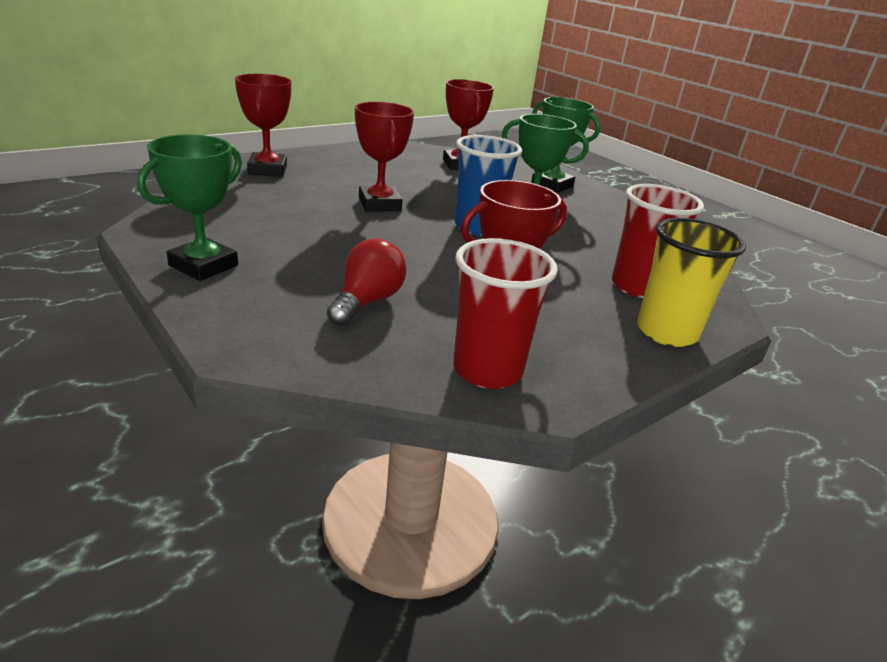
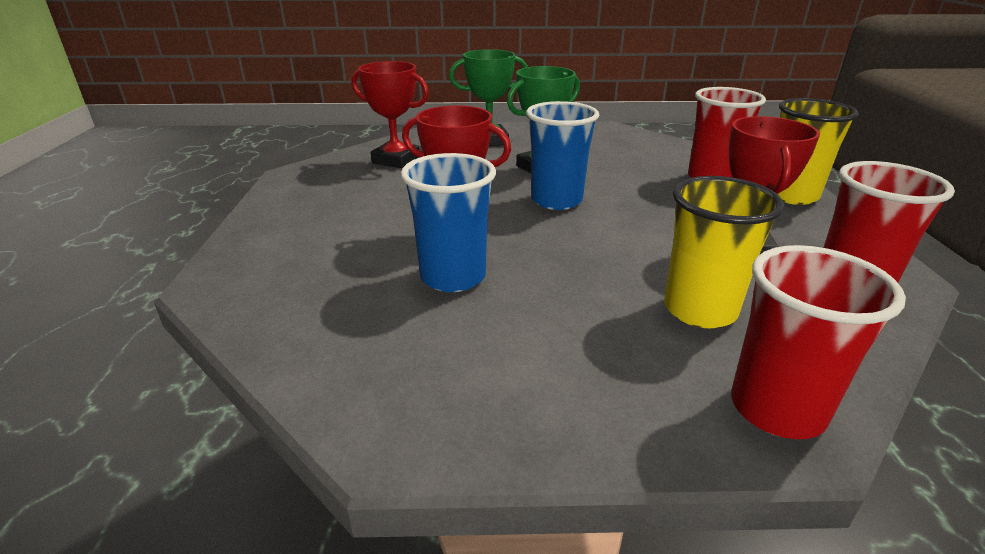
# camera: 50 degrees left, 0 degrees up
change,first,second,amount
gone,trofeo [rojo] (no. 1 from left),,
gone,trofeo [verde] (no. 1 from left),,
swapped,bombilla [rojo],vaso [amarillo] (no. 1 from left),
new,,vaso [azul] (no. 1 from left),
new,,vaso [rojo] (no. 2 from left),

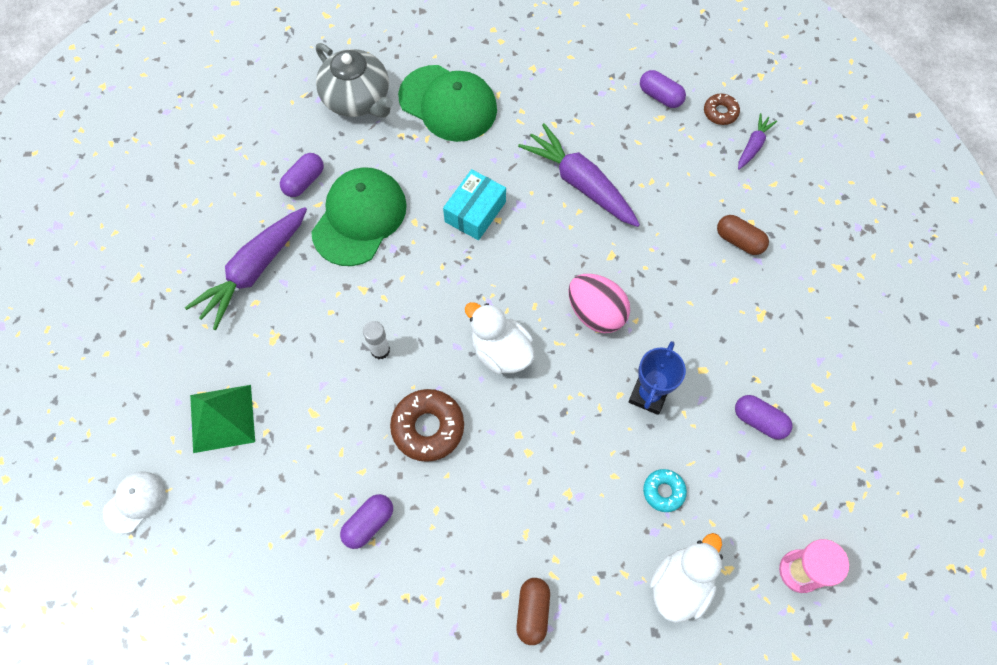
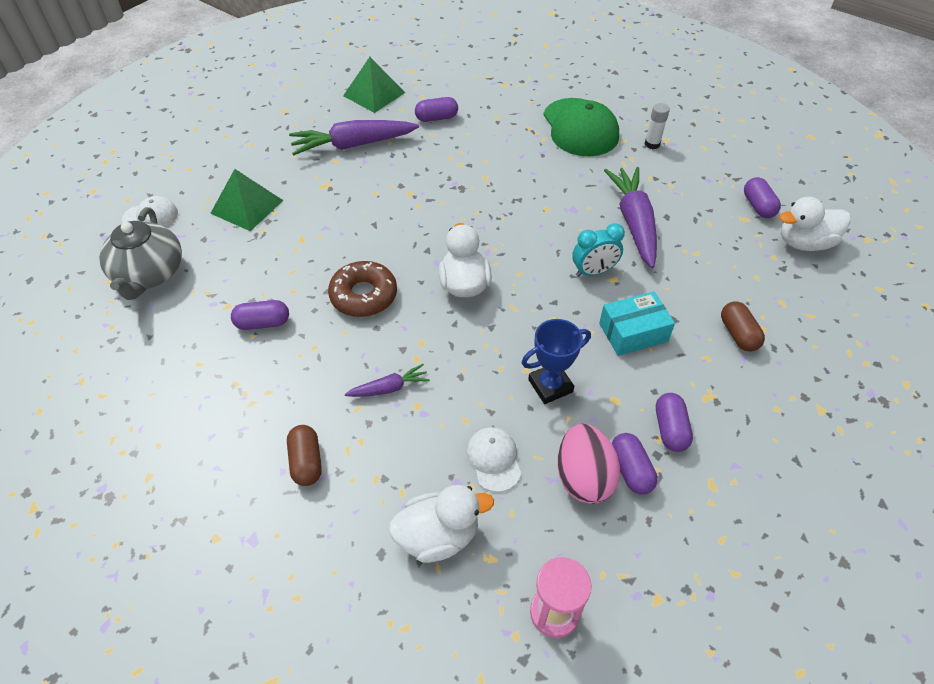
# camera: 40 degrees right, 15 degrees down
change,first,second,amount
shifted,tetera [gris],,
swapped,rosquilla [marrón] (no. 2 from left),pato [blanco] (no. 3 from left),
shifted,zanahoria [morado] (no. 3 from left in the first image),zanahoria [morado] (no. 2 from left),
gone,gorra [verde] (no. 1 from left),,
shifted,caja [turquesa],,
shifted,huevo [rosa],,
shifted,barra de pegamento [blanco],,
swapped,rosquilla [turquesa],gorra [blanco] (no. 2 from left),
rotated,cápsula [marrón] (no. 1 from left),,60 degrees counterclockwise
new,,pirámide [verde] (no. 2 from left),
new,,despertador [turquesa],
new,,cápsula [morado] (no. 4 from left),

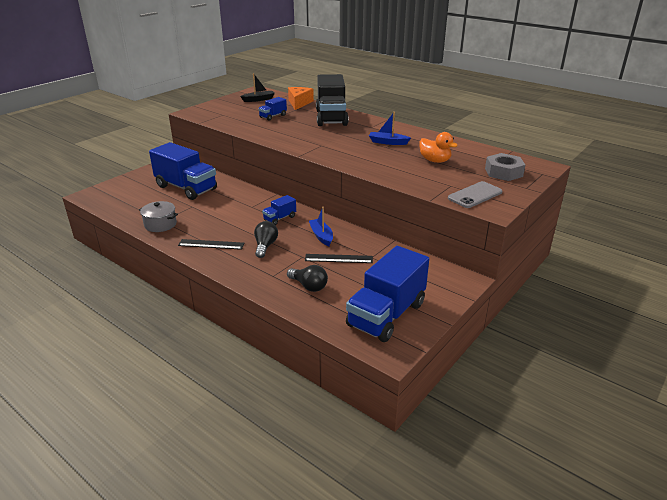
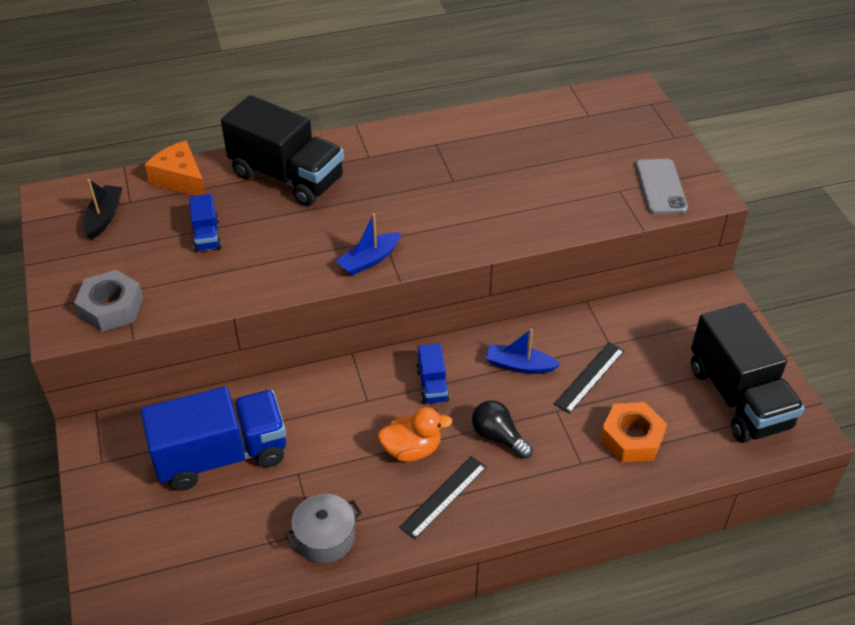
# camera: 55 degrees left, 15 degrees up
change,first,second,amount
shifted,barco [azul] (no. 2 from left in the first image),barco [azul] (no. 1 from left),
shifted,pato [naranja],,
shifted,tuerca [gris],,
repainted,camión [azul] (no. 4 from left),camión [negro] (no. 2 from left),
swapped,bombilla [negro] (no. 2 from left),tuerca [naranja],

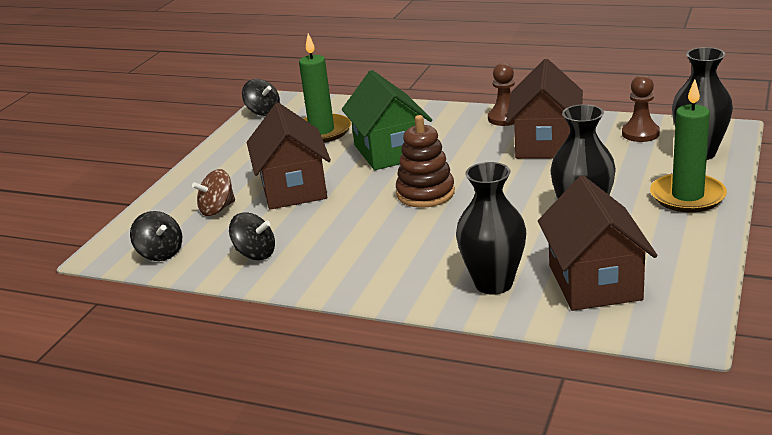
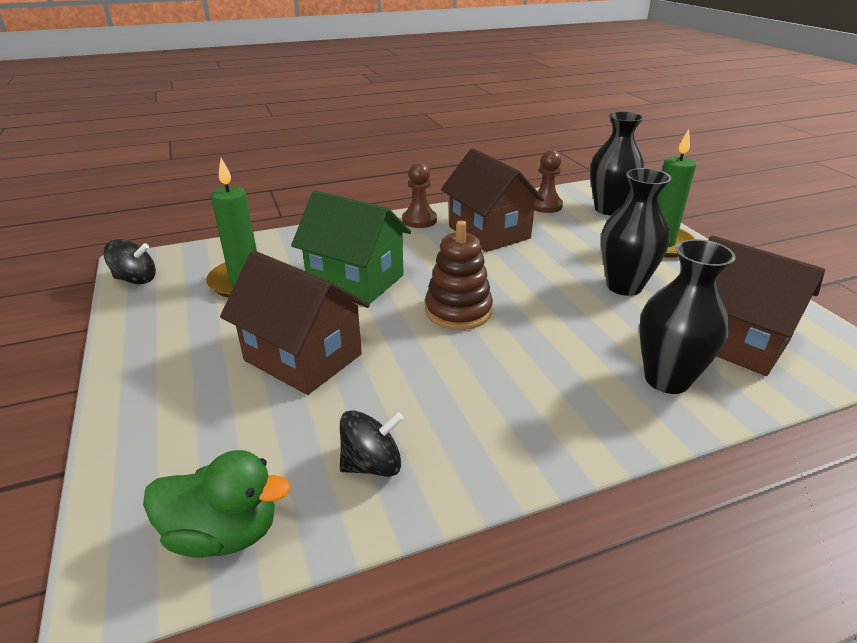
# camera: 45 degrees left, 5 degrees up
change,first,second,amount
gone,peonza [marrón],,
swapped,peonza [negro] (no. 1 from left),pato [verde],

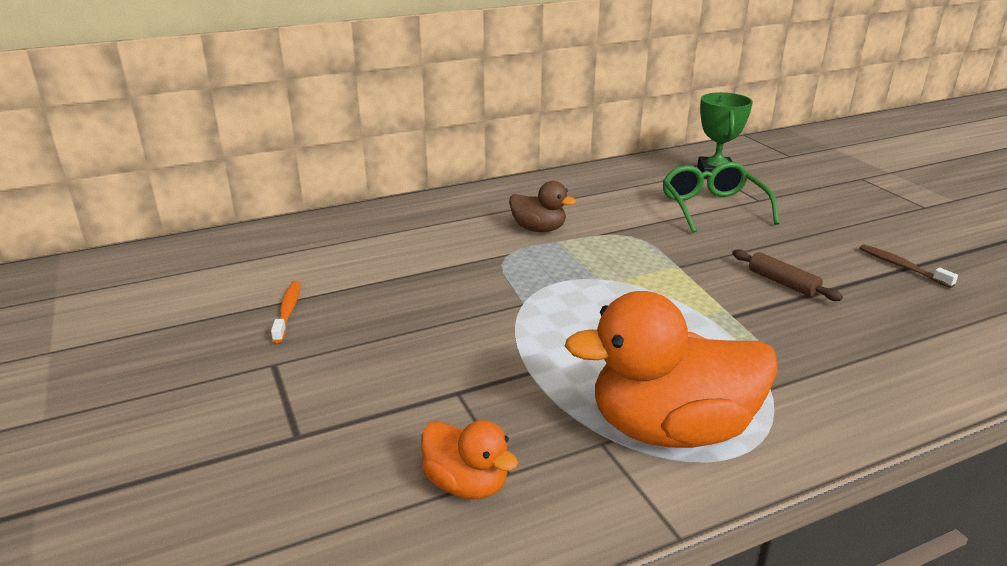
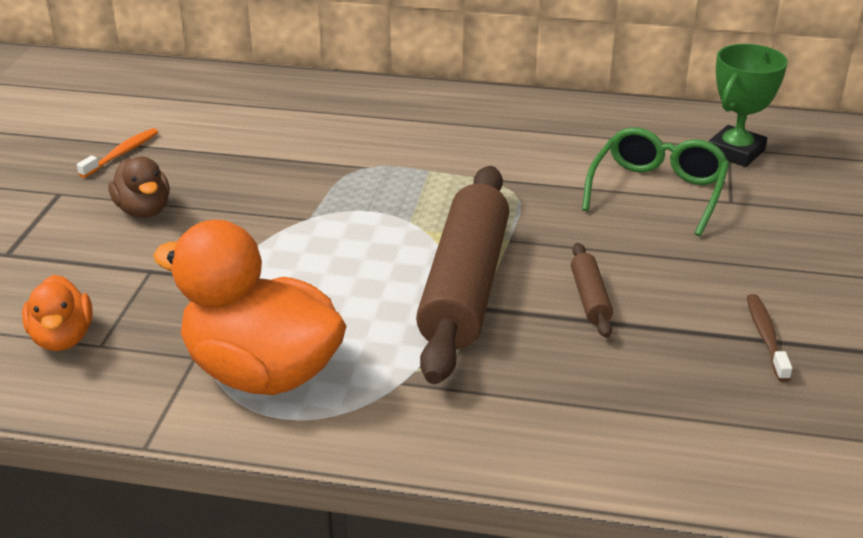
# camera: 35 degrees right, 5 degrees up
change,first,second,amount
shifted,pato [marrón],,
new,,rodillo [marrón] (no. 1 from left),

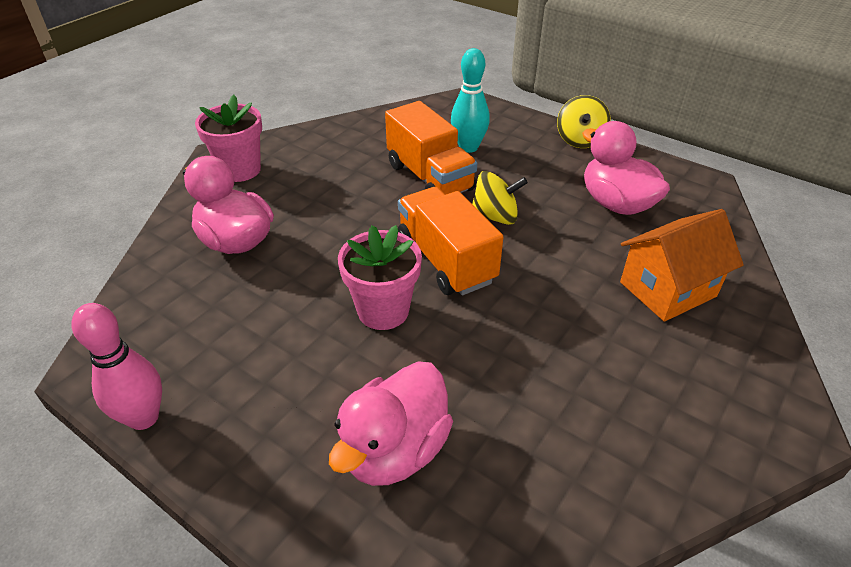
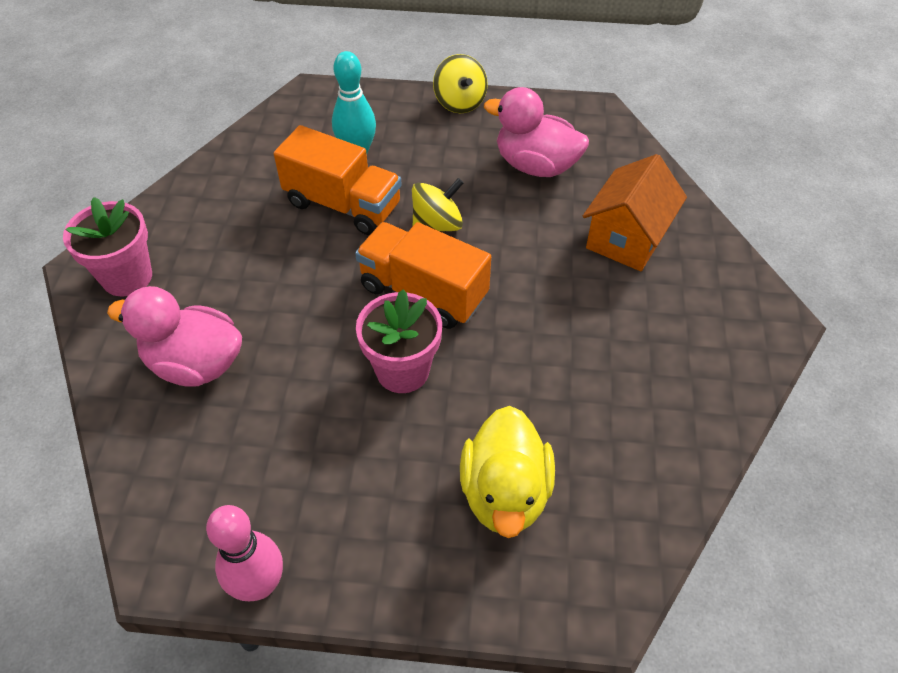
# camera: 30 degrees left, 10 degrees up
change,first,second,amount
repainted,pato [rosa] (no. 2 from left),pato [amarillo],

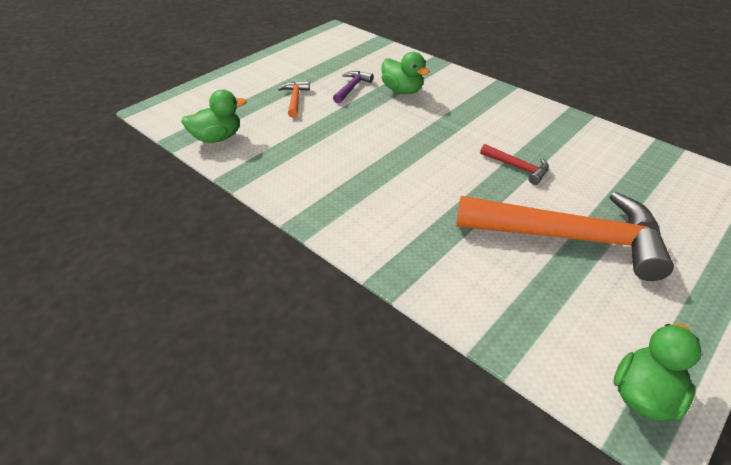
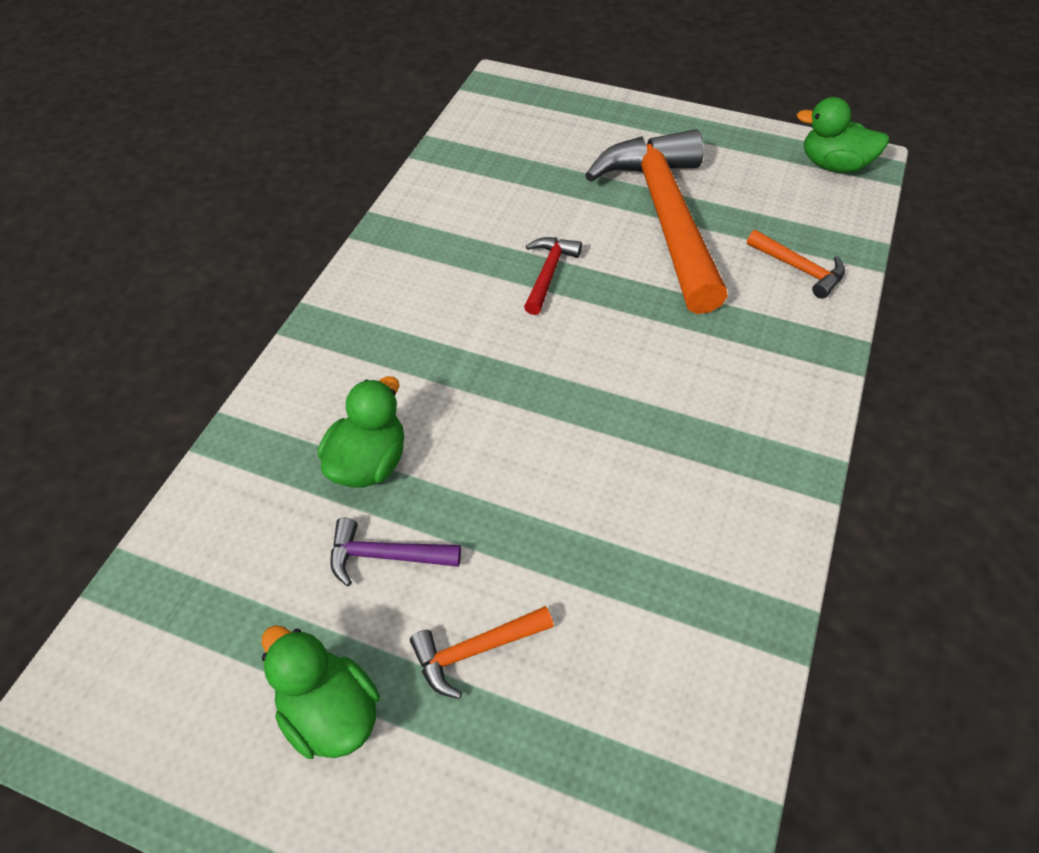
# camera: 110 degrees left, 10 degrees up
change,first,second,amount
shifted,pato [verde] (no. 1 from left),,
new,,martillo [naranja] (no. 3 from left),

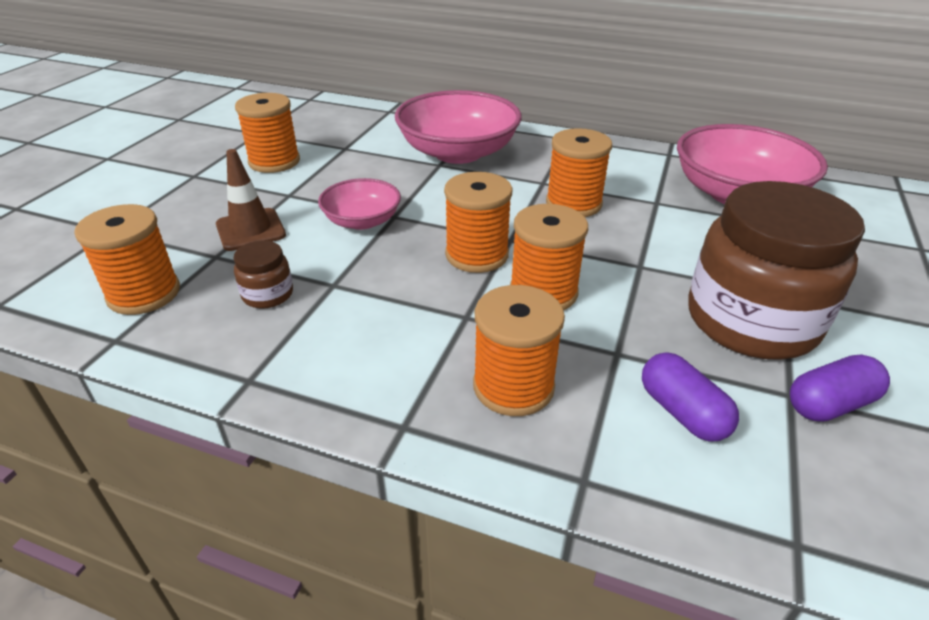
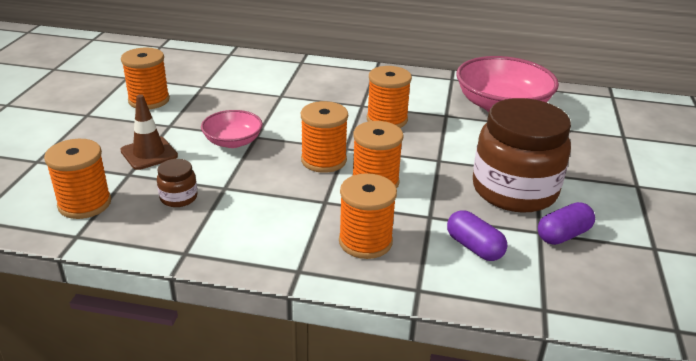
# camera: 10 degrees left, 5 degrees down
change,first,second,amount
gone,cuenco [rosa] (no. 2 from left),,

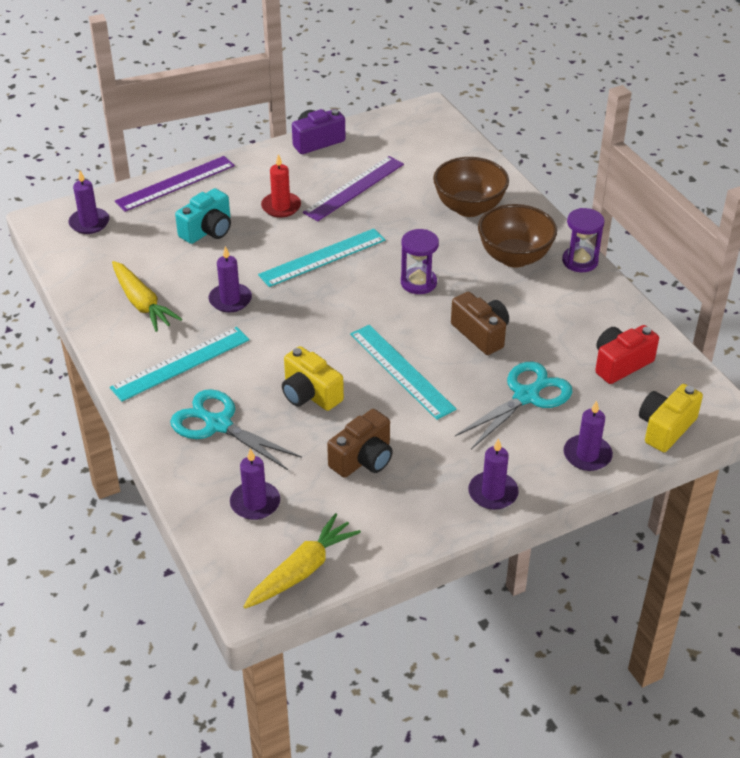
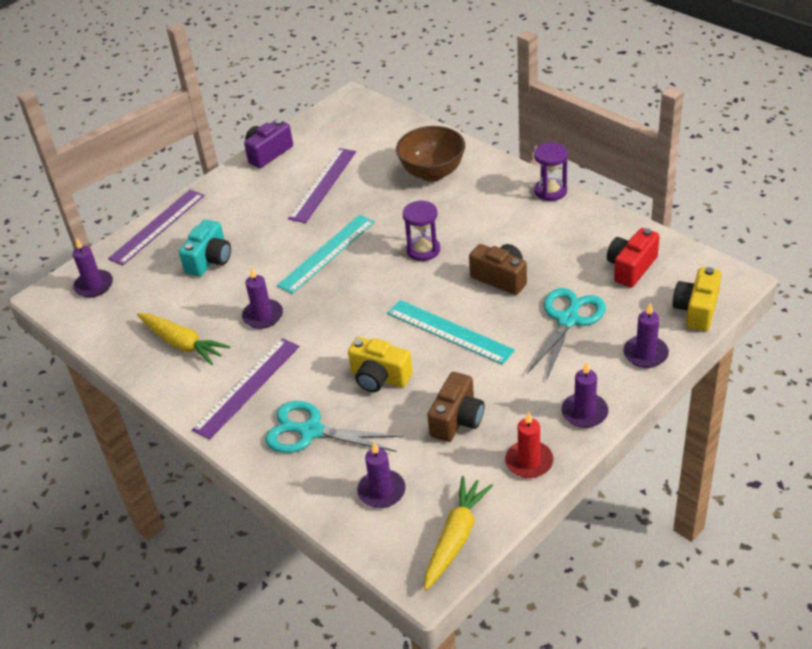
# camera: 15 degrees left, 0 degrees up
change,first,second,amount
shifted,vela [rojo],,
gone,cuenco [marrón] (no. 2 from left),,
repainted,regla [turquesa] (no. 1 from left),regla [morado] (no. 2 from left),

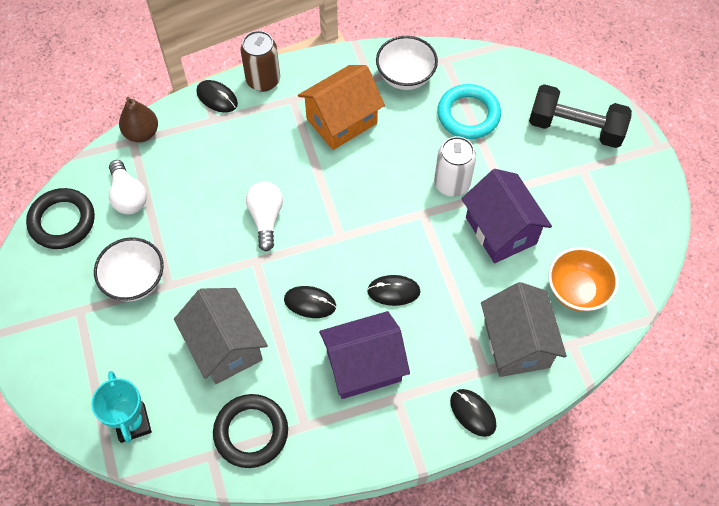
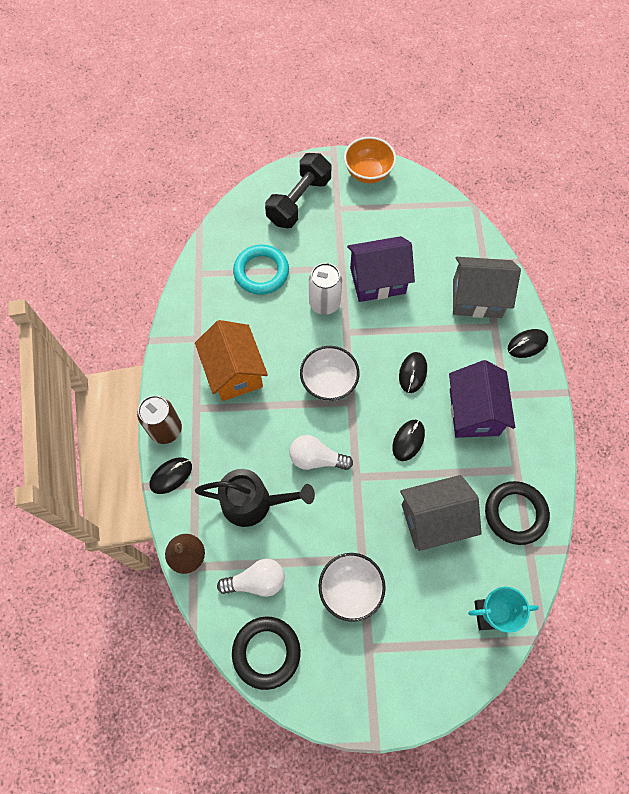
# camera: 75 degrees left, 5 degrees up
change,first,second,amount
shifted,cuenco [blanco] (no. 2 from left in the first image),cuenco [blanco] (no. 1 from left),
shifted,cuenco [naranja],,
new,,regadera [negro],

